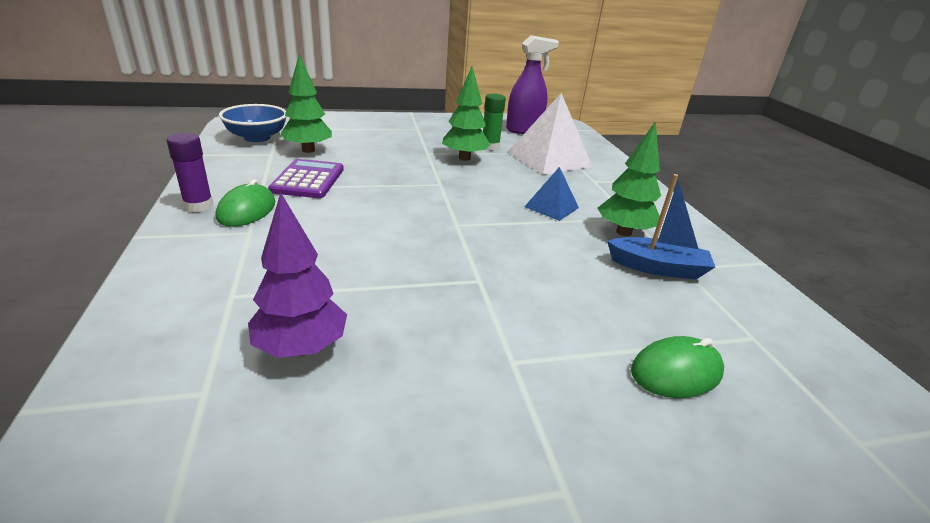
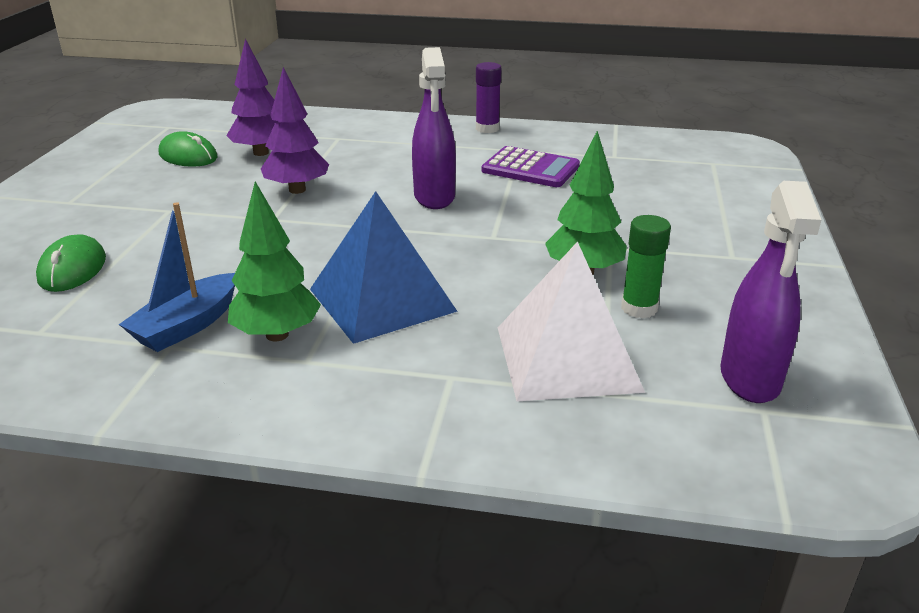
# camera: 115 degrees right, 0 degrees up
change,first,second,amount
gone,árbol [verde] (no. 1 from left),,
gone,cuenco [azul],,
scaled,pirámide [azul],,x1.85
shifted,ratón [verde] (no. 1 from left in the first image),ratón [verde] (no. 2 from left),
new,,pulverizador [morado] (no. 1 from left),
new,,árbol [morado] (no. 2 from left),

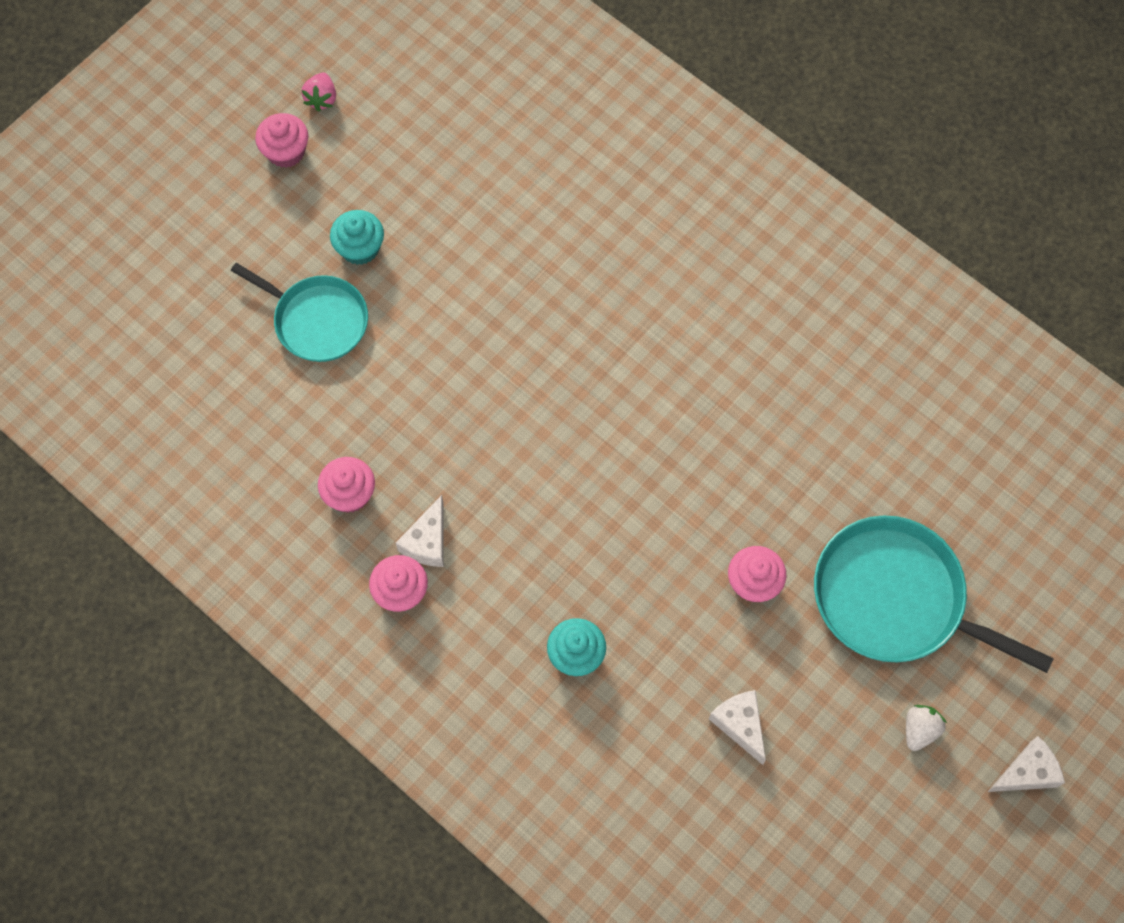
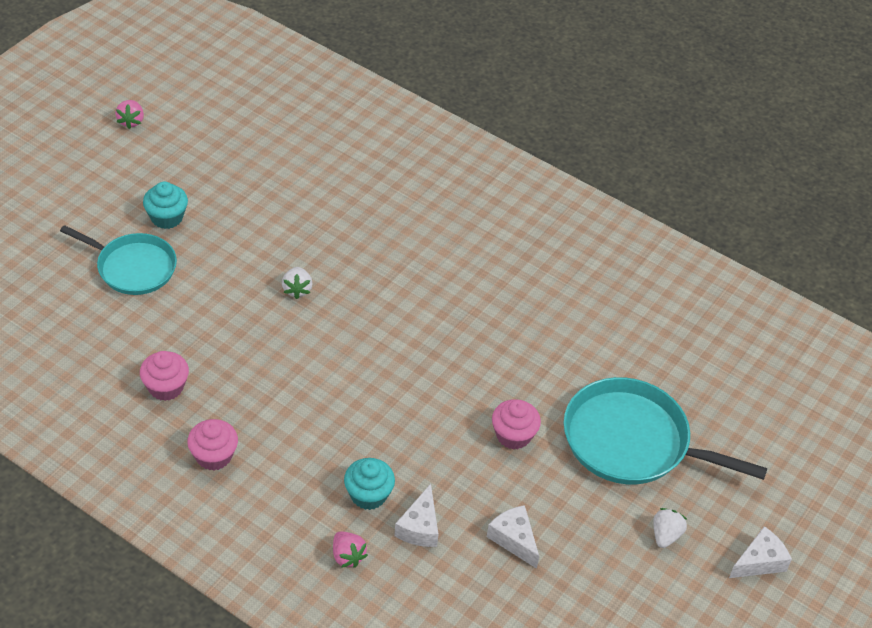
# camera: 10 degrees left, 20 degrees down
change,first,second,amount
gone,magdalena [rosa] (no. 1 from left),,
shifted,queso [blanco] (no. 1 from left),,
new,,fresa [blanco] (no. 1 from left),
new,,fresa [rosa] (no. 2 from left),

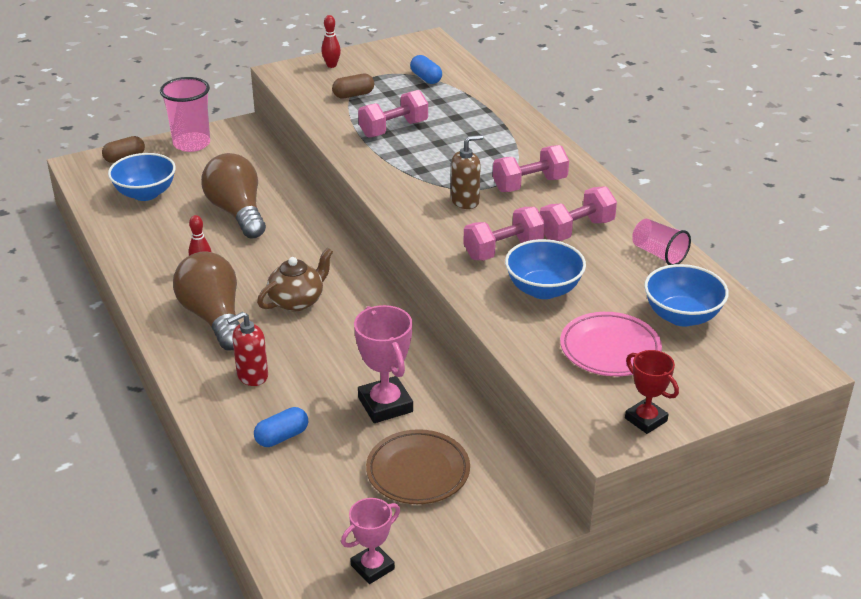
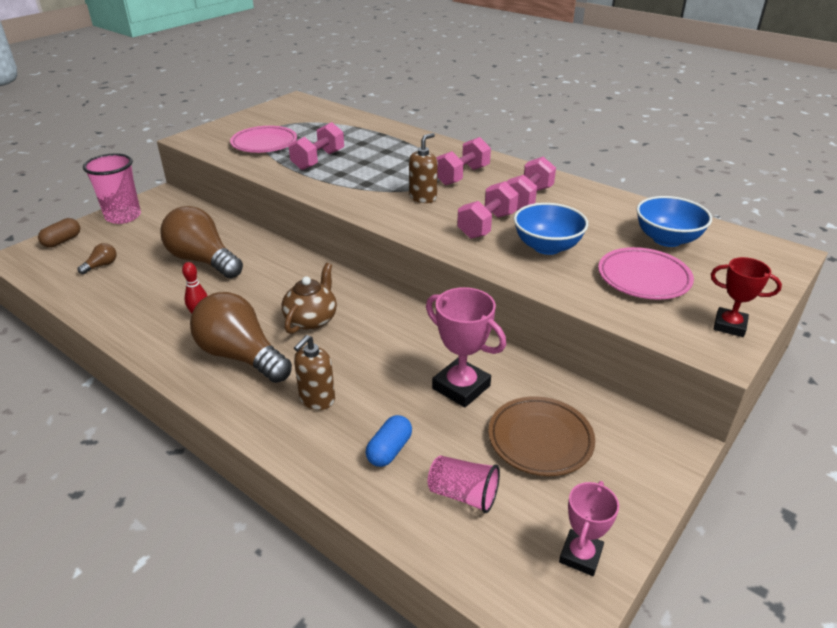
# camera: 25 degrees left, 0 degrees up
change,first,second,amount
gone,bolo [rojo] (no. 2 from left),,
gone,cápsula [azul] (no. 2 from left),,
swapped,cápsula [marrón] (no. 2 from left),plato [rosa] (no. 1 from left),
swapped,cuenco [azul] (no. 1 from left),bombilla [marrón] (no. 1 from left),
shifted,vaso [rosa] (no. 2 from left),,
repainted,dispensador de jabón [rojo],dispensador de jabón [marrón] (no. 1 from left),

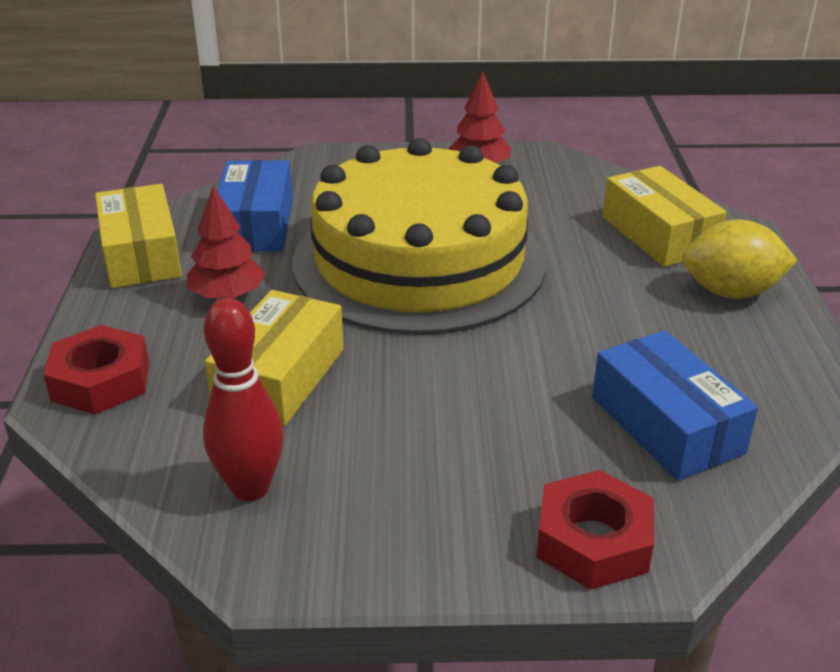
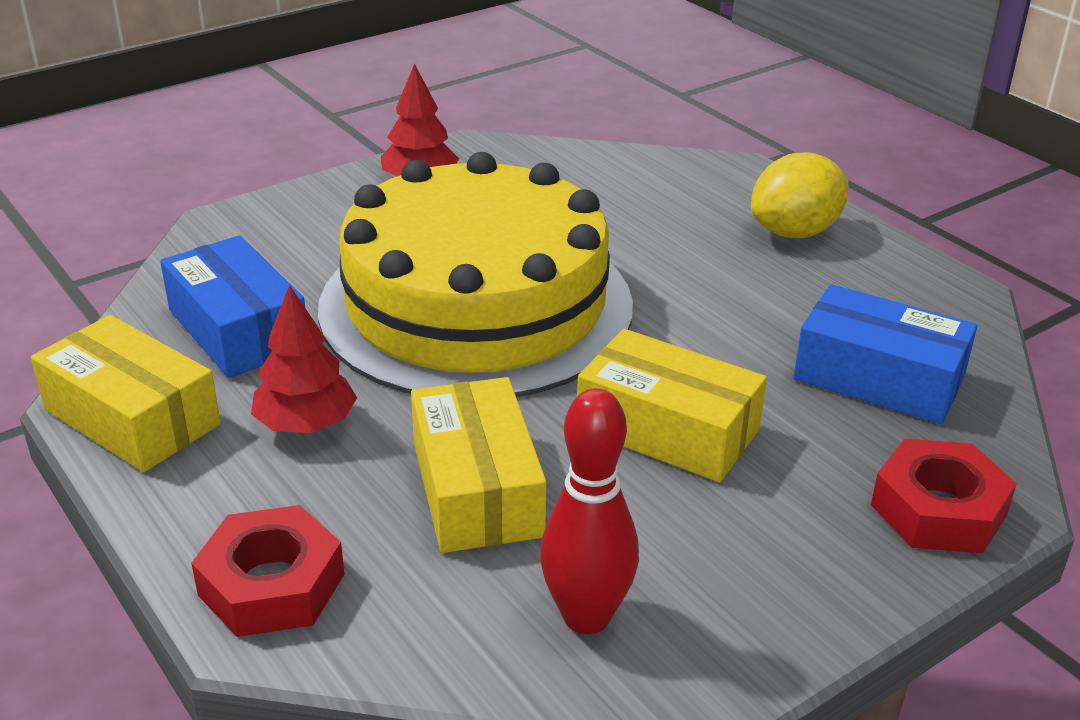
# camera: 35 degrees left, 0 degrees up
change,first,second,amount
shifted,caja [amarillo] (no. 3 from left),,

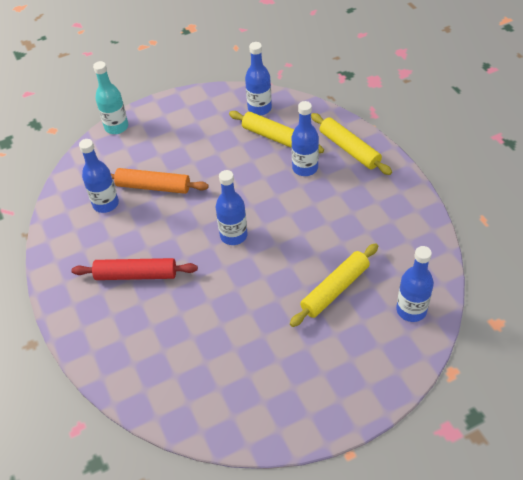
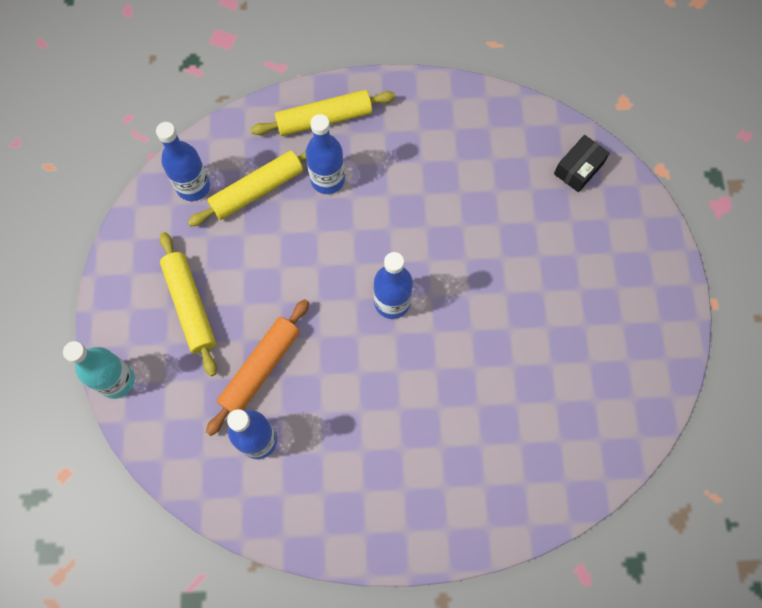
# camera: 70 degrees left, 20 degrees up
change,first,second,amount
shifted,rodillo [amarillo] (no. 2 from left in the first image),rodillo [amarillo] (no. 1 from left),
swapped,botella [azul] (no. 5 from left),caja [negro],
gone,rodillo [rojo],,

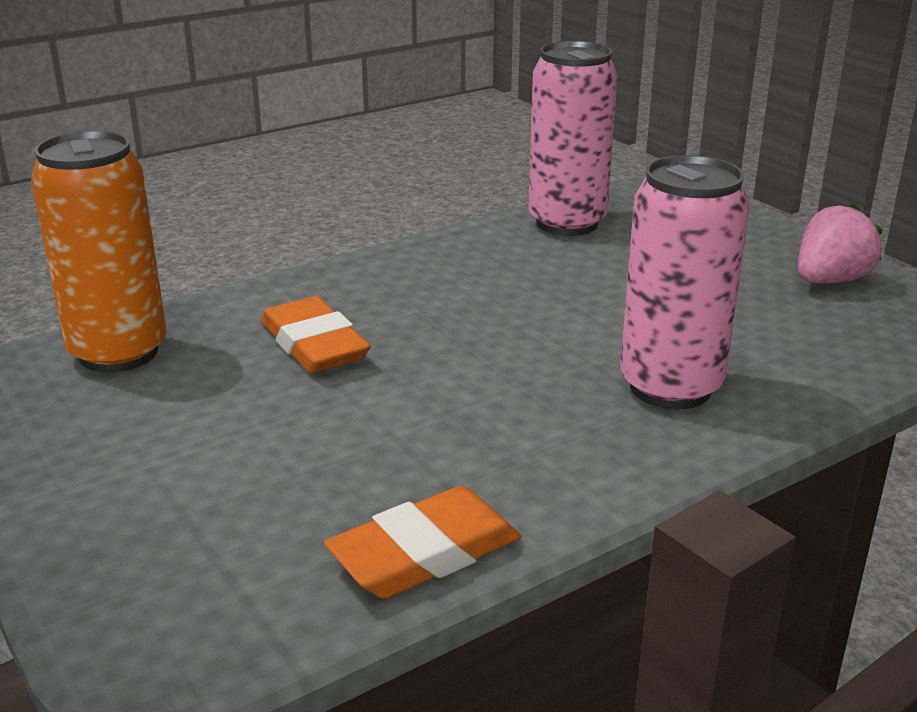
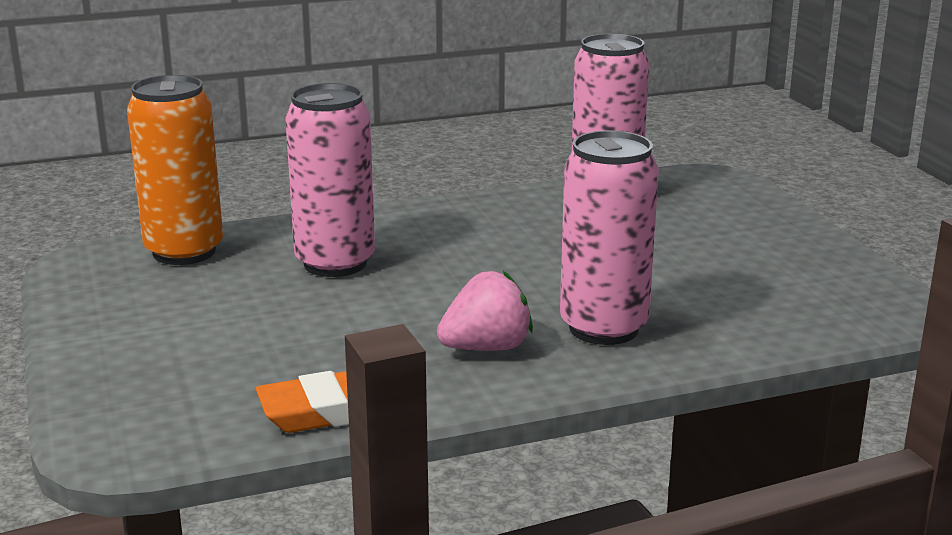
# camera: 15 degrees right, 5 degrees down
change,first,second,amount
shifted,fresa [rosa],,
swapped,goma de borrar [naranja] (no. 1 from left),lata [rosa] (no. 1 from left),

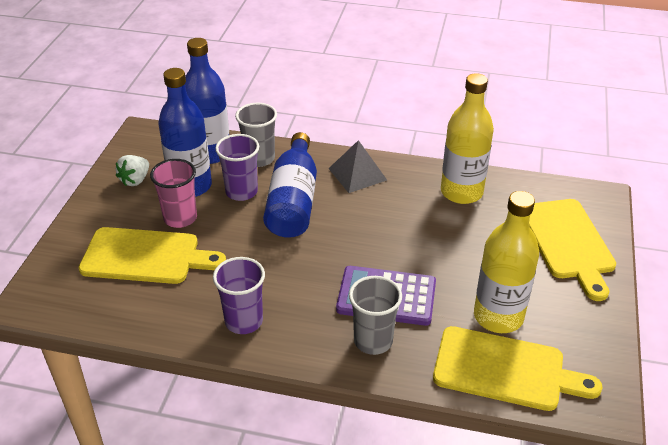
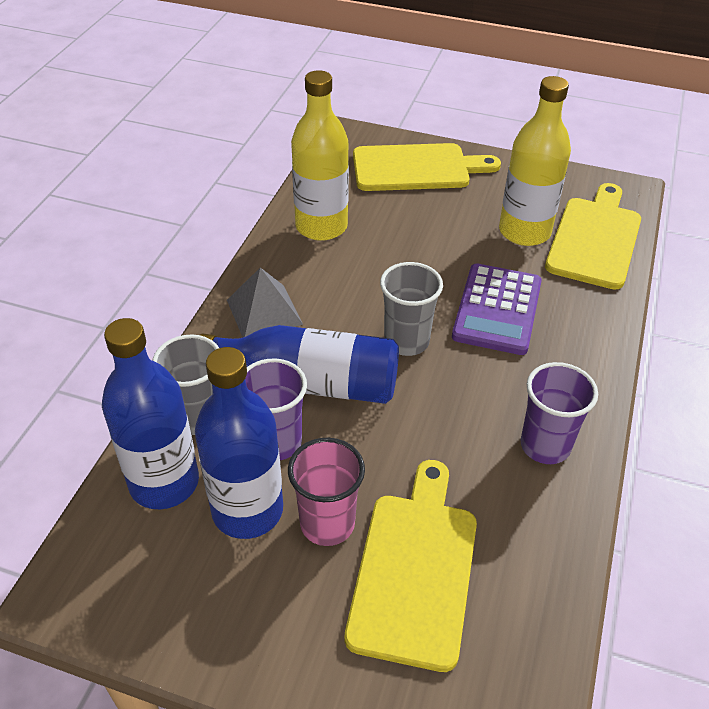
# camera: 85 degrees left, 5 degrees up
change,first,second,amount
gone,fresa [blanco],,
shifted,vaso [gris] (no. 2 from left),,

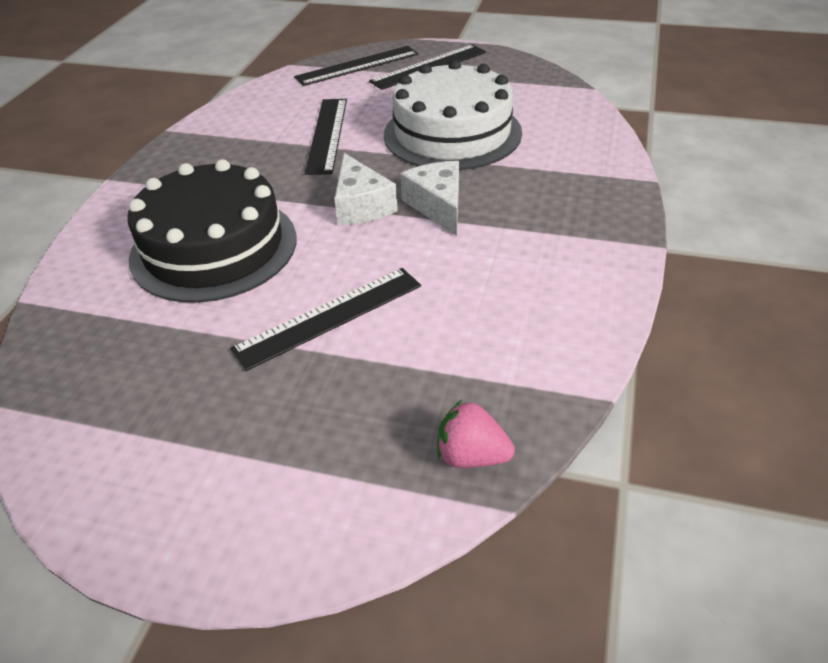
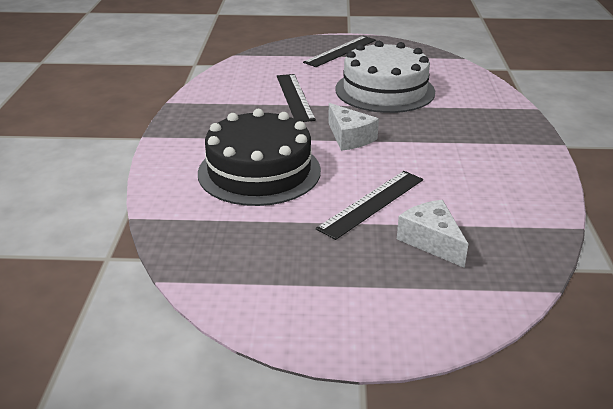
# camera: 15 degrees left, 10 degrees down
change,first,second,amount
gone,regla [negro] (no. 3 from left),,
shifted,queso [blanco] (no. 2 from left),,
gone,fresa [rosa],,

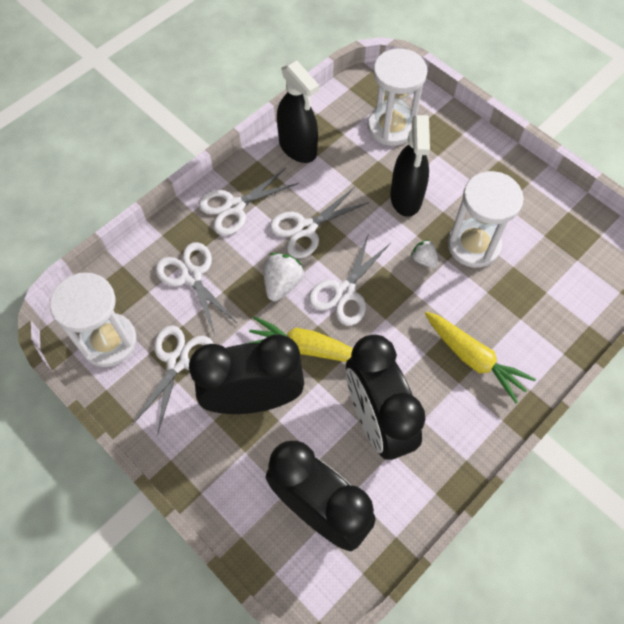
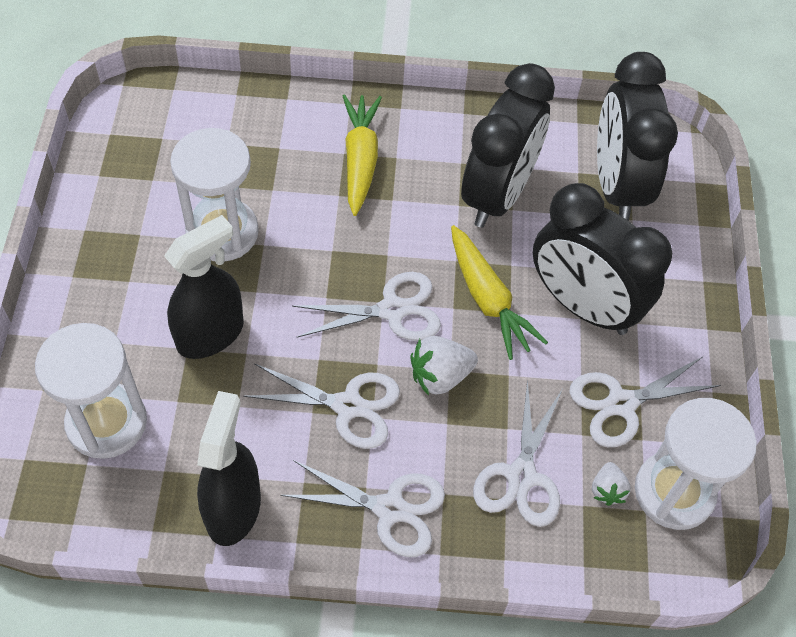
# camera: 135 degrees left, 5 degrees down
change,first,second,amount
shifted,fresa [blanco] (no. 2 from left),,

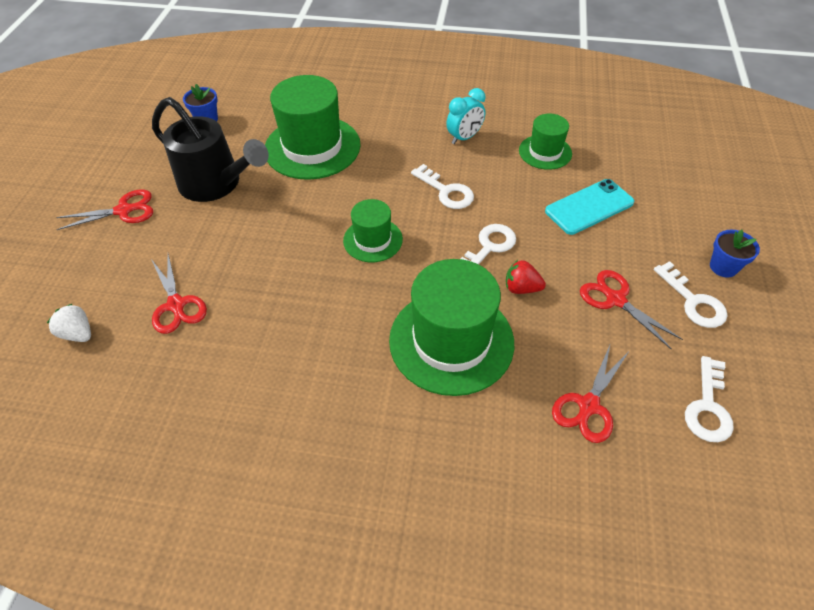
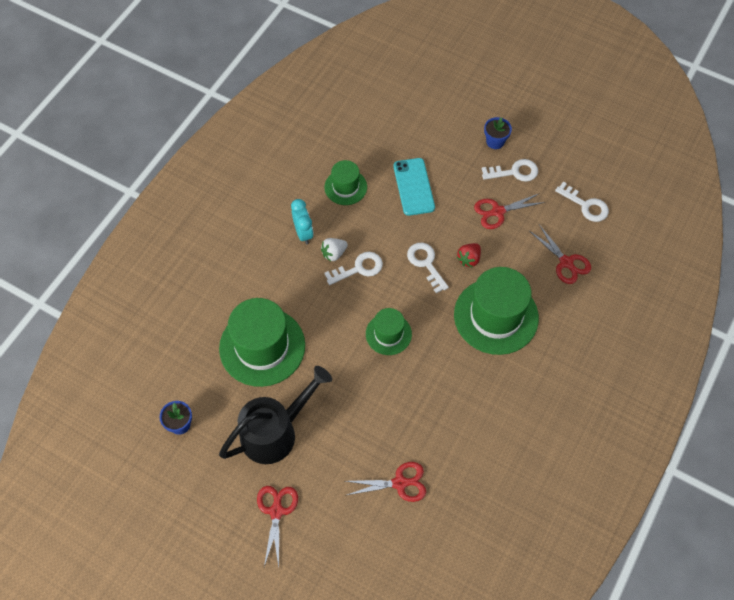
# camera: 70 degrees left, 10 degrees up
change,first,second,amount
shifted,fresa [blanco],,

